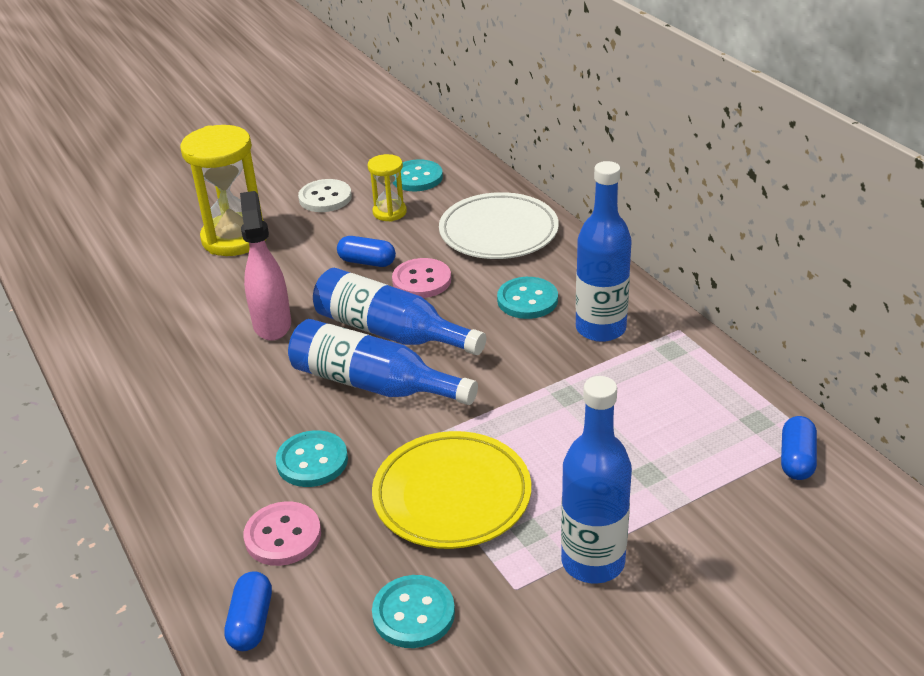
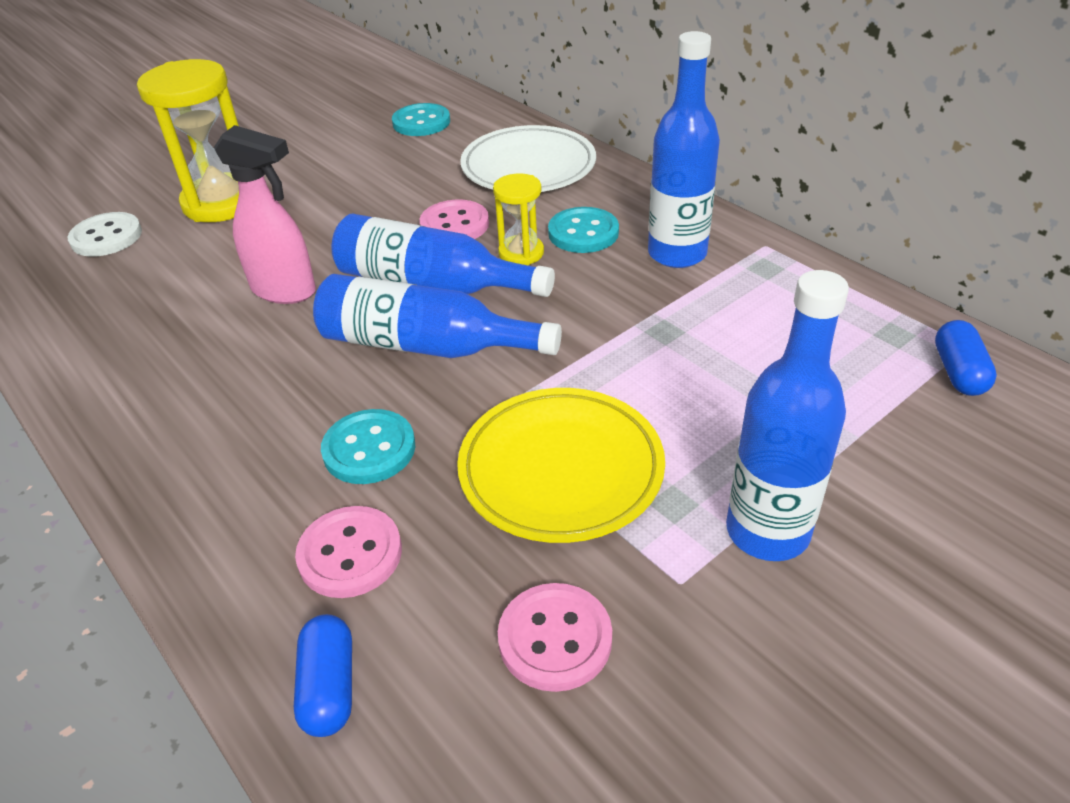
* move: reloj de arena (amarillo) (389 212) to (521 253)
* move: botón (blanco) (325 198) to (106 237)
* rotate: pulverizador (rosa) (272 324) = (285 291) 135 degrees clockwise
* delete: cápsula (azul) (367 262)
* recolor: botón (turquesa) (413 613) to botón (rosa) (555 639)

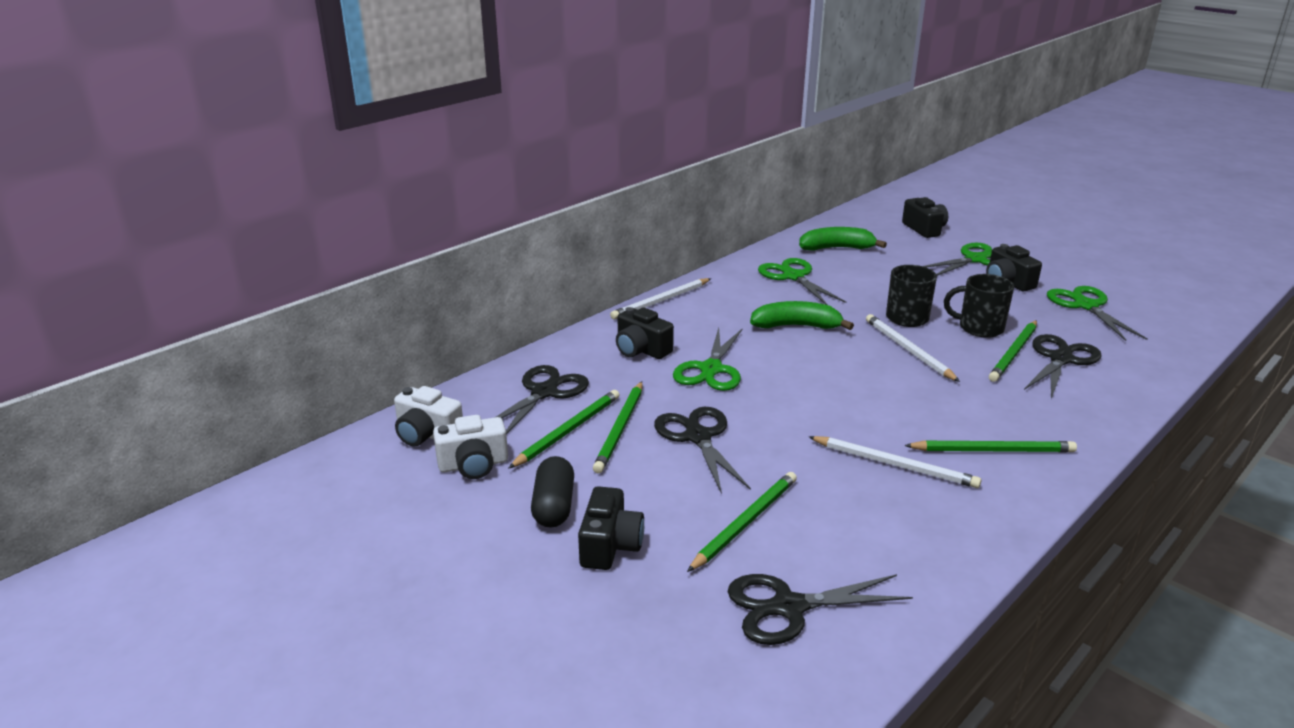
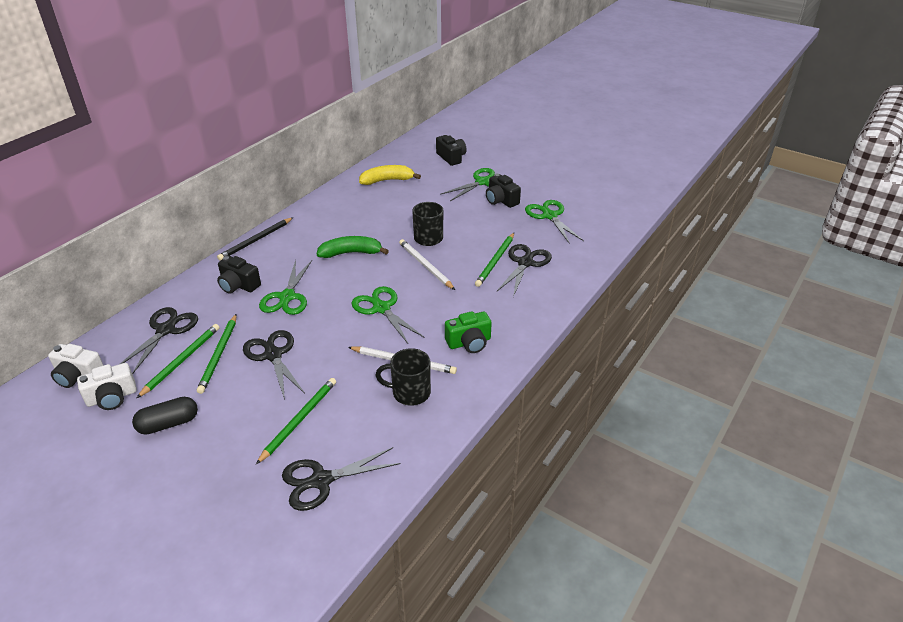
* recolor: plátano (verde) (836 248) to plátano (amarillo) (387 180)
* move: tijeras (verde) (793 277) to (381 308)
* move: taza (negro) (979 328) to (410 393)
* recolor: lápiz (blanco) (660 301) to lápiz (negro) (256 240)
* replace: lápiz (verde) (993 450) to cámara (verde) (469 342)
* rotate: cápsula (negro) (554 506) = (168 424) 75 degrees clockwise
* delete: cámara (negro) (610 545)

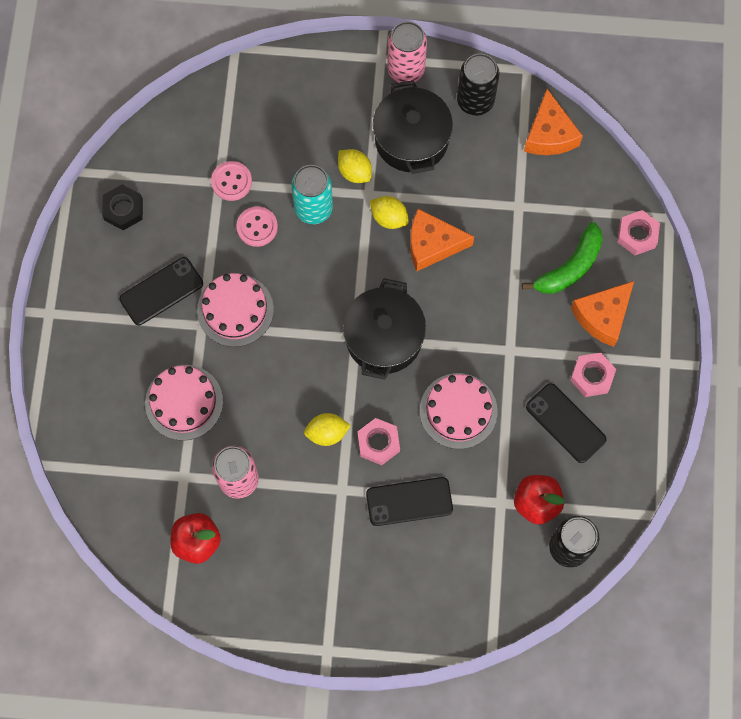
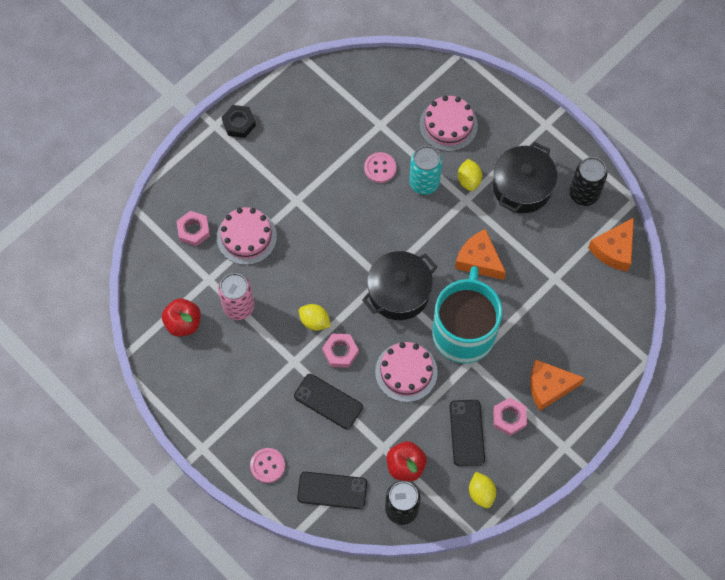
* delete: lata (rosa) (406 70)
* move: botón (rosa) (231 182) to (267 465)
* move: tuerca (negro) (123 209) to (239 123)
* move: limón (amarillo) (389 218) to (481 493)
* move: tuerca (rosa) (637 235) to (193 230)
* delete: plátano (verde) (570 267)
* move: móvil (negro) (161 291) to (332 490)
* move: tarta (rosa) (235 310) to (448 125)
* insert: taza (turquesa) (464 331)

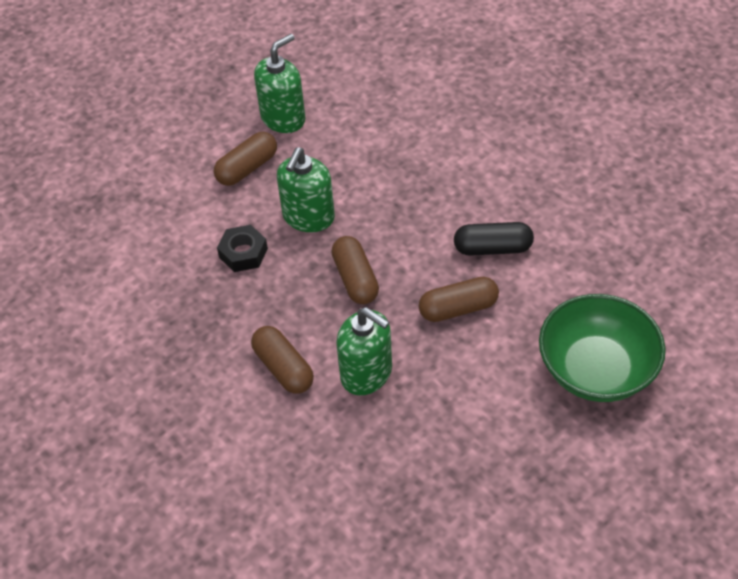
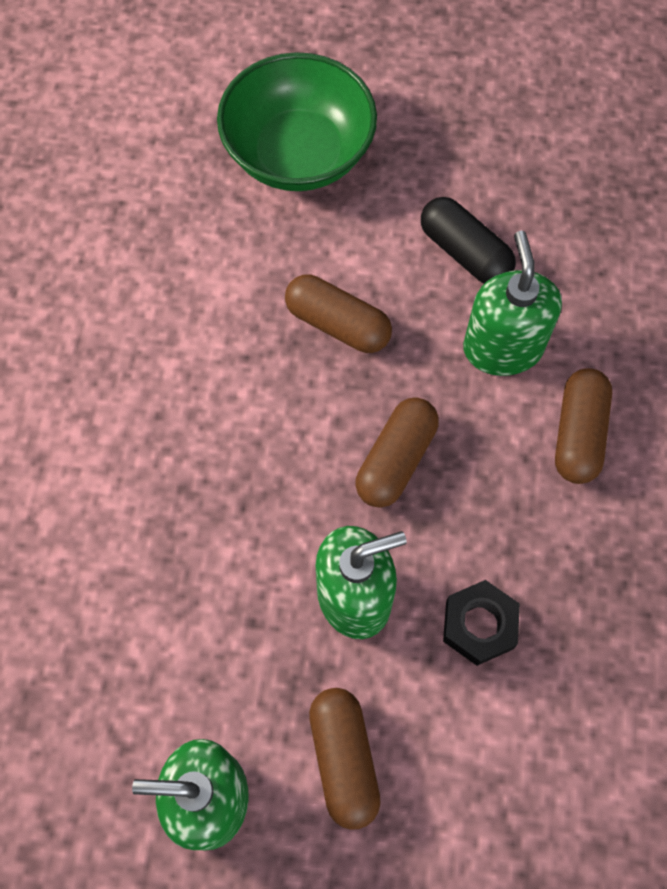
* rotate: cápsula (marrón) (247 168) = (344 759) 75 degrees clockwise
* move: cápsula (negro) (492 248) to (465 252)

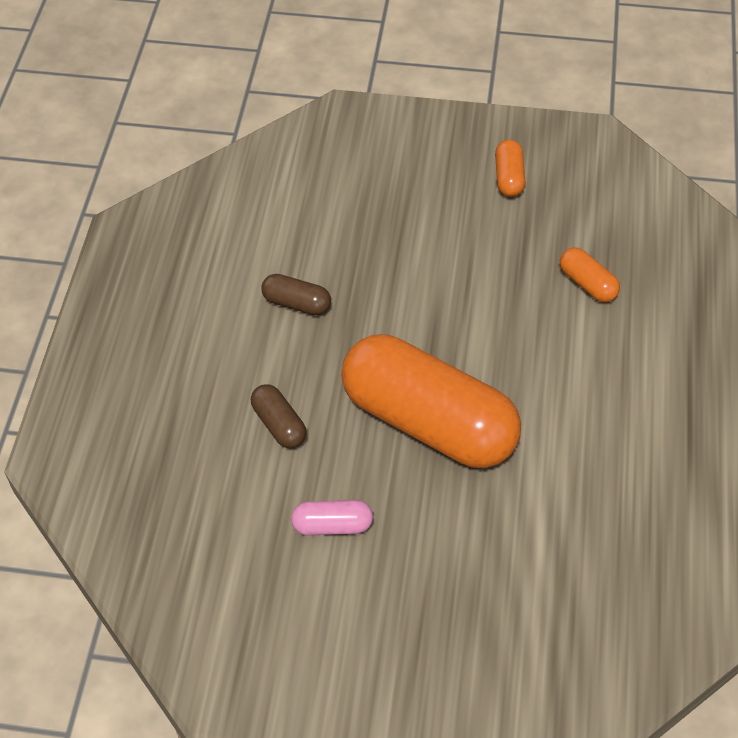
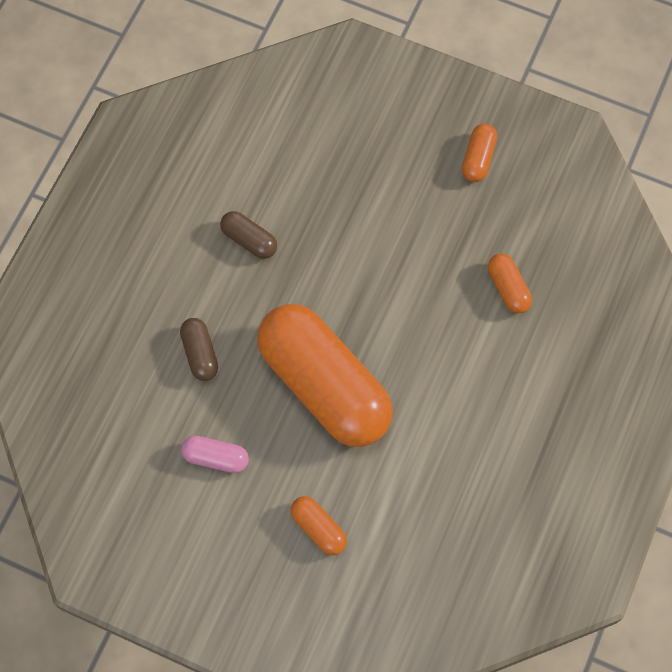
* insert: cápsula (naranja) (318 528)

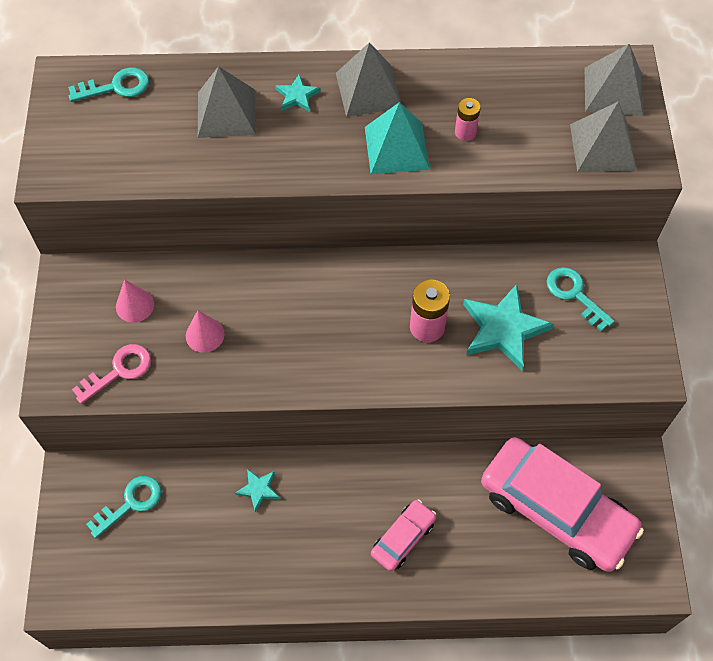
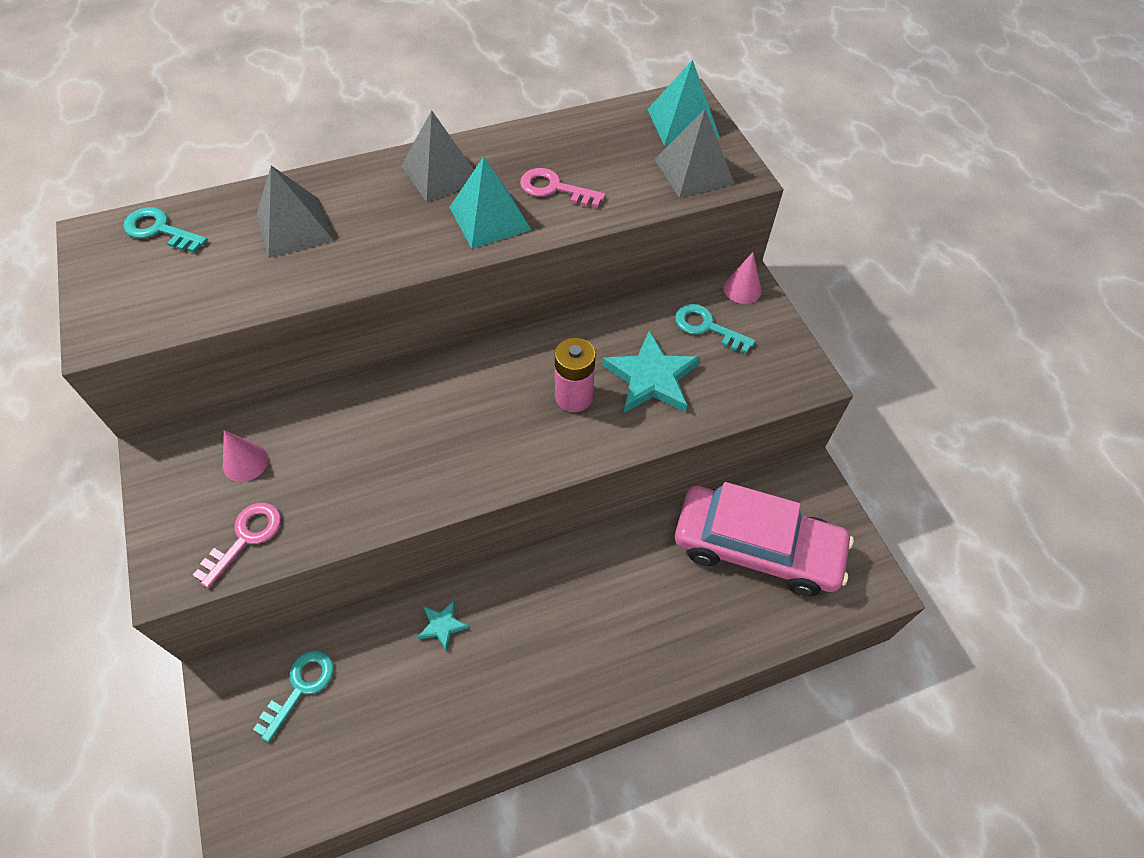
* recolor: pirámide (gris) (613 91) to pirámide (turquesa) (683 123)
* rotate: llave (turquesa) (116 87) = (160 230) 120 degrees counterclockwise
* delete: estrella (turquesa) (297 96)
* replace: pila (rosa) (465 132) to llave (rosa) (554 189)
* move: cono (rosa) (205 335) to (742 289)
* delete: coche (rosa) (403 538)

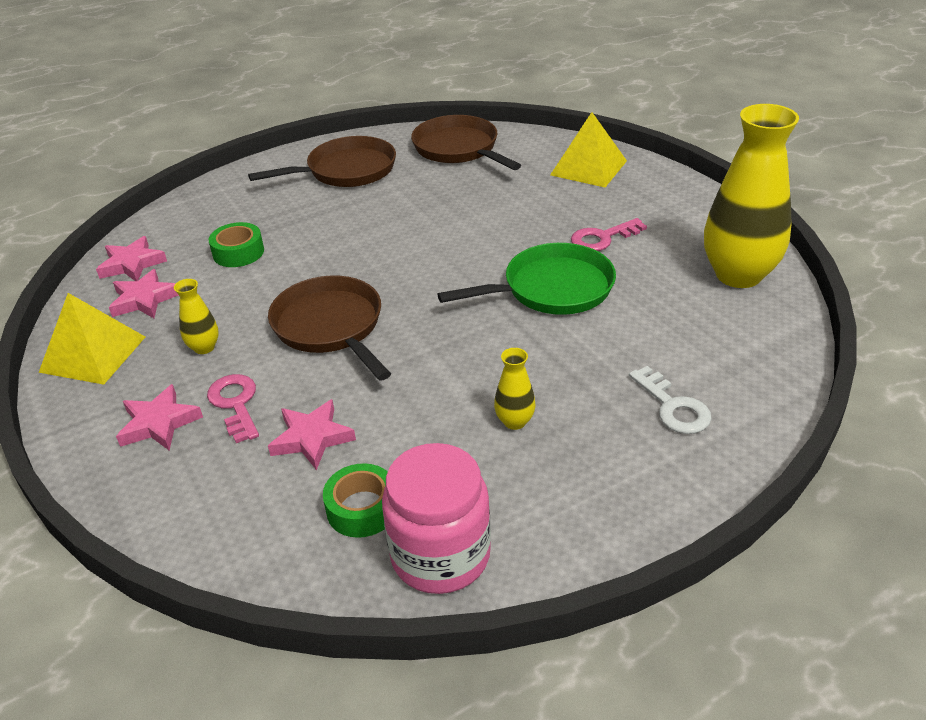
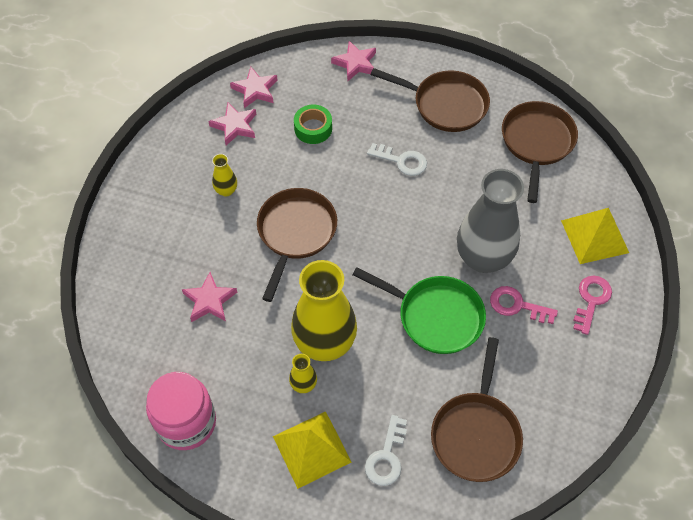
* move: florero (amarillo) (738 275) to (325 343)
* move: pirámide (amarillo) (93 354) to (312 449)
* move: llave (rosa) (235 404) to (591 300)
* move: estrella (rosa) (159 423) to (355 63)
* delete: cinta adhesiva (verde) (362 508)
* insert: llave (blanco) (402 161)
* insert: florero (gris) (483 258)
* insert: sartén (marrón) (476 433)

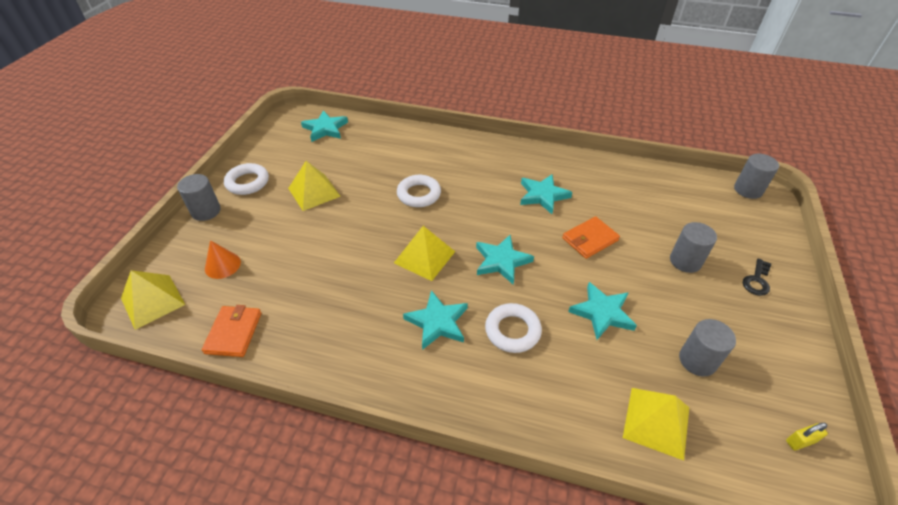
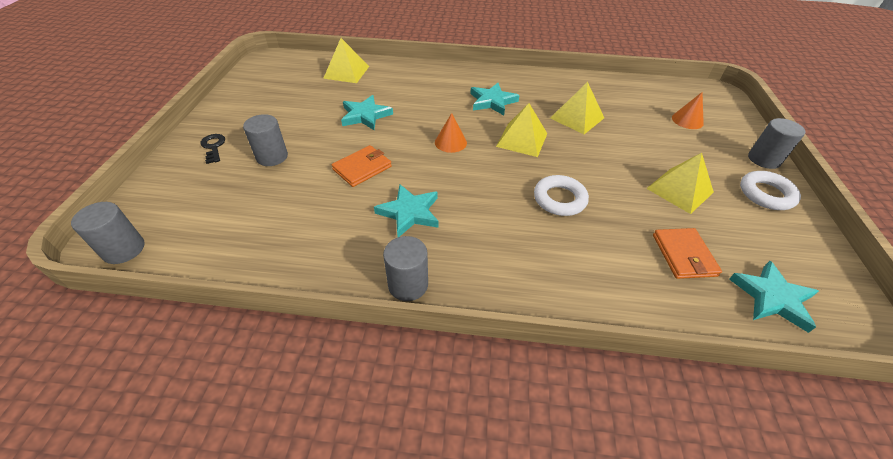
* replace: estrella (turquesa) (501 261) to cono (naranja) (450 142)
* rotate: llave (negro) (757 280) = (213 147) 45 degrees counterclockwise
* move: pirámide (amarillo) (152 301) to (577 118)
* delete: anillo (blanco) (512 331)
* move: cartera (naranja) (234 332) to (684 255)
* move: cilindro (gris) (697 360) to (408 284)
* delete: candado (amarillo) (800 441)

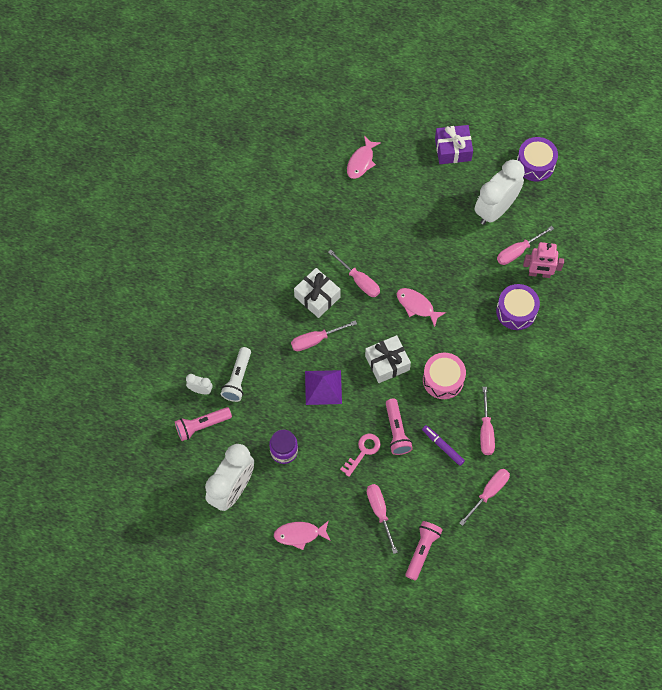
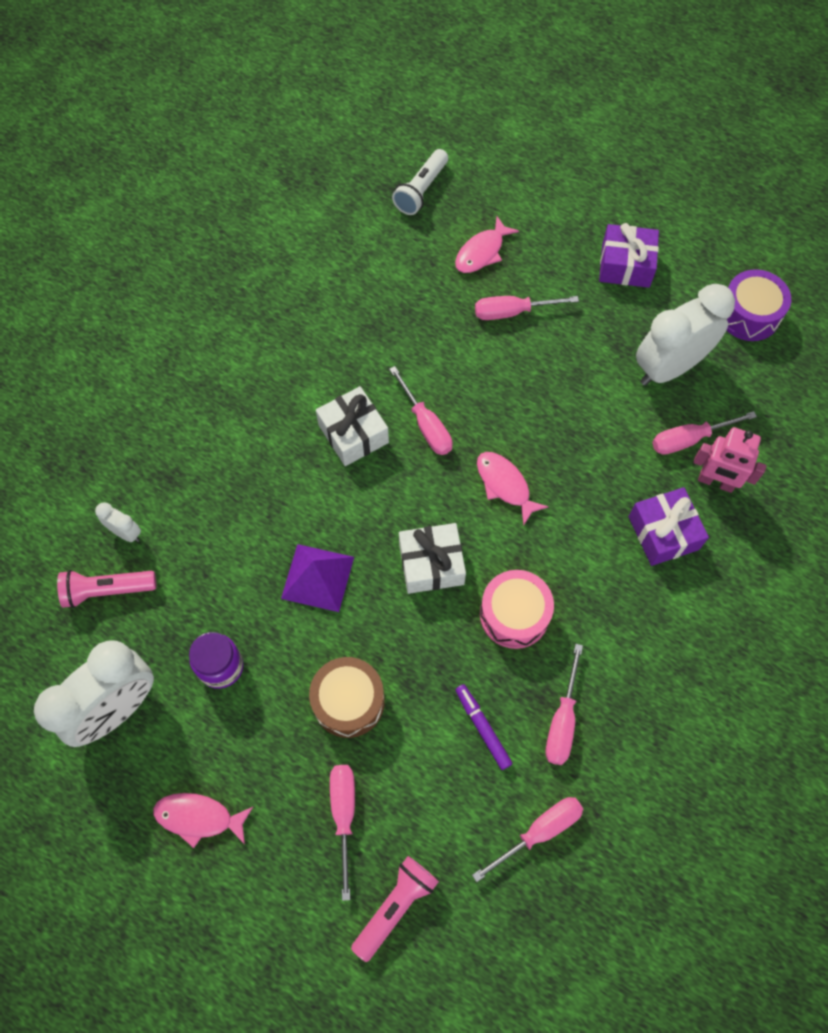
* replace: tambor (morado) (516 311) to regalo (morado) (663 533)
* move: destornillador (rosa) (316 340) to (512 312)
* move: lámpara de mano (blanco) (238 379) to (421 190)
* delete: lámpara de mano (rosa) (396 431)
* replace: llave (rosa) (363 451) to tambor (marrón) (348 701)

